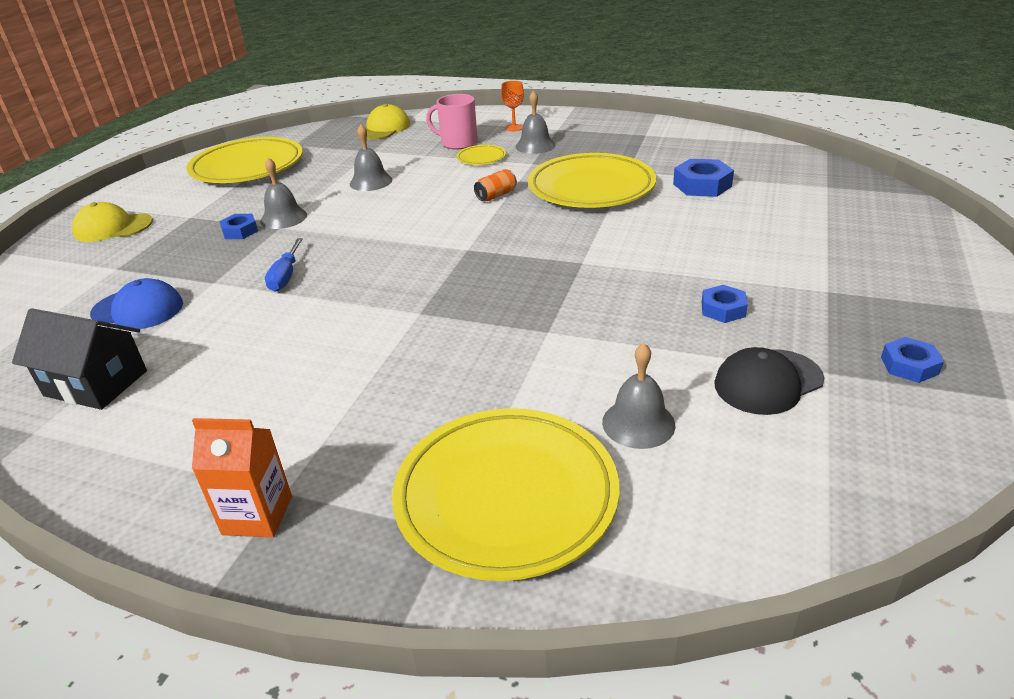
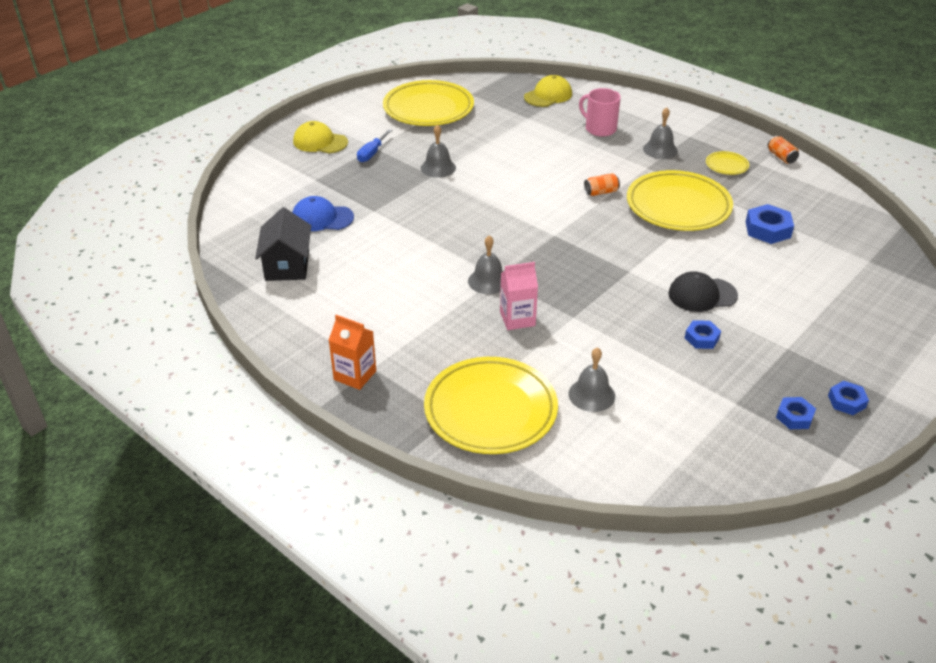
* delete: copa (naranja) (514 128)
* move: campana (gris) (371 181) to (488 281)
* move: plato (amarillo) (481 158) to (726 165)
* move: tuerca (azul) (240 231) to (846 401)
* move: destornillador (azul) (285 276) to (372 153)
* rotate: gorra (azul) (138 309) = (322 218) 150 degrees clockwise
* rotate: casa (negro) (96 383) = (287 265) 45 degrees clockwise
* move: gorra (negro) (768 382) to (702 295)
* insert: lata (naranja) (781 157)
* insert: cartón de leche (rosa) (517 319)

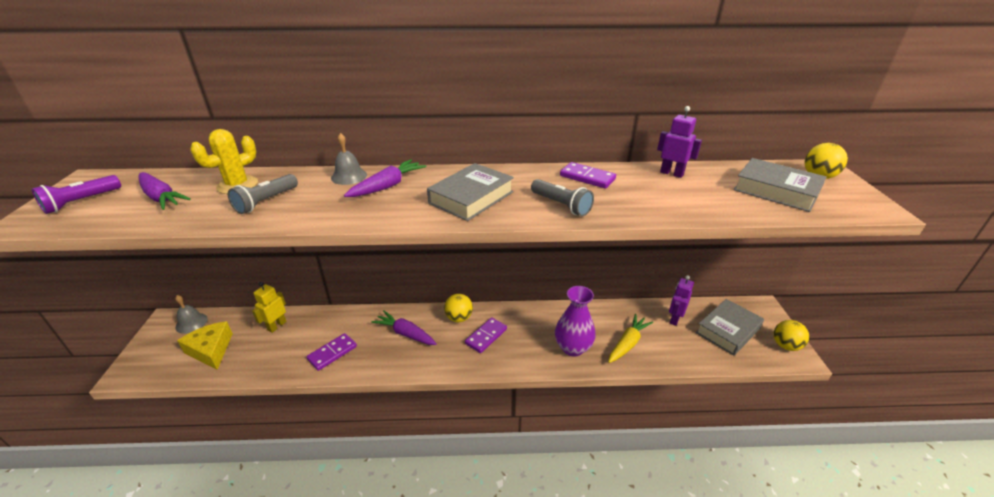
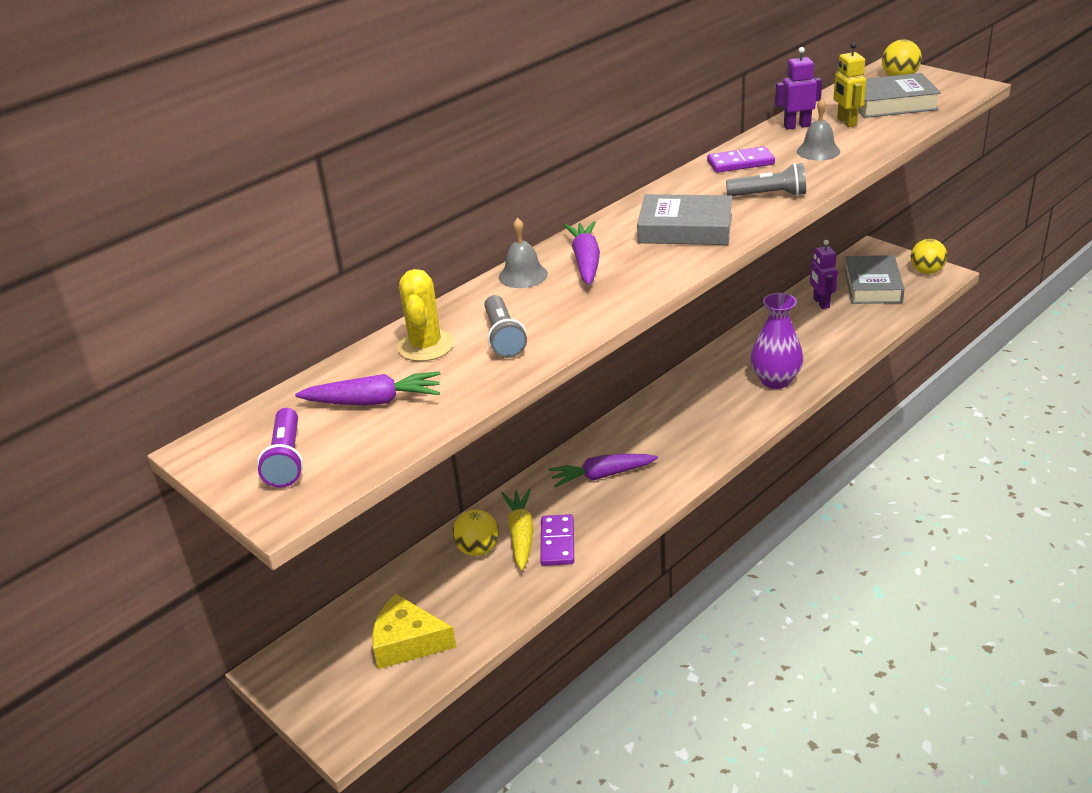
* rotate: libro (gris) (471 197) = (685 229) 75 degrees counterclockwise
* move: robot (amarillo) (277 326) to (846 122)
* move: pelota (amarillo) (459 318) to (478 549)
* move: campana (gris) (191 323) to (818 151)
* move: zanahoria (amarillo) (628 343) to (521 534)
* delete: ficha de dominó (morado) (486 336)

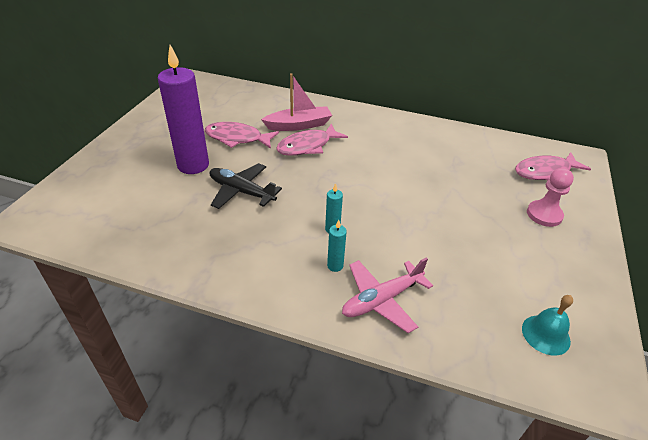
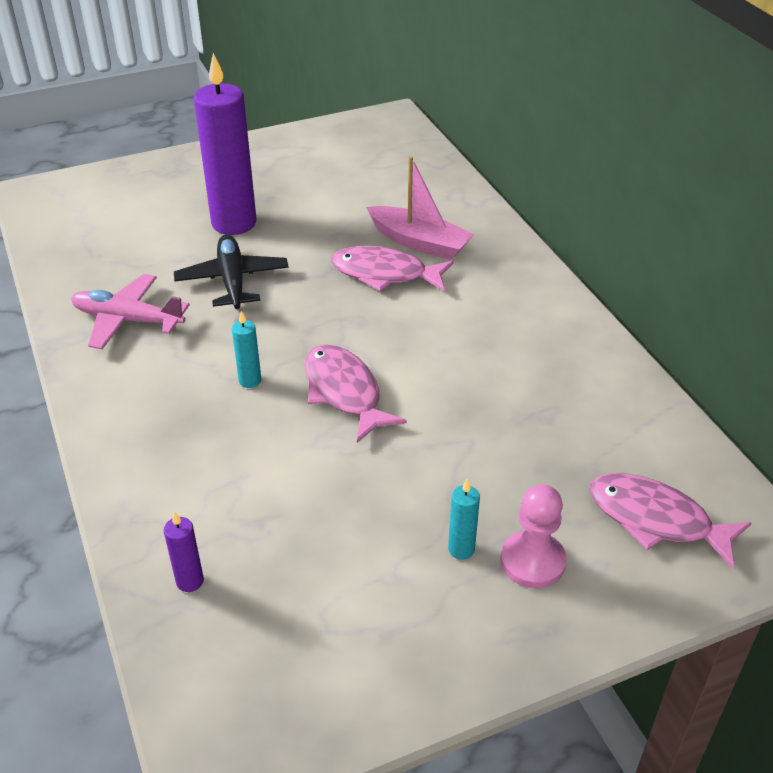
* move: pez (rosa) (237 138) to (344 392)
* move: vela (turquesa) (335 266) to (461 549)
* move: avión (rosa) (381 300) to (127 320)
* delete: campana (turquesa) (545 334)
* insert: vela (morado) (190 581)

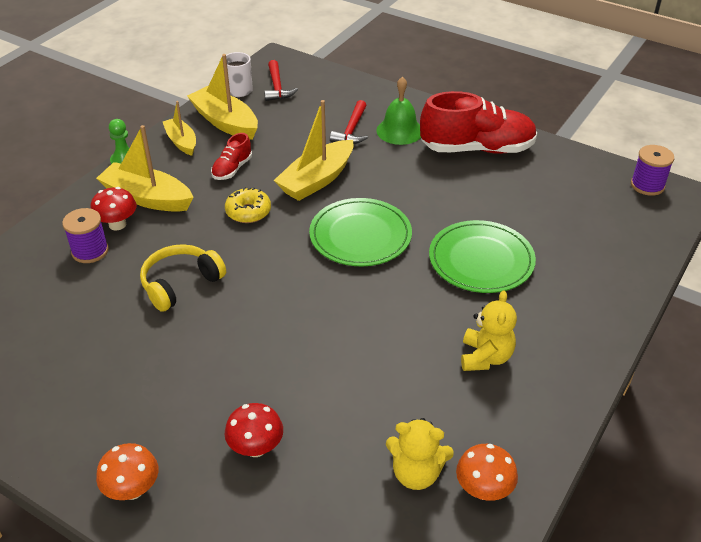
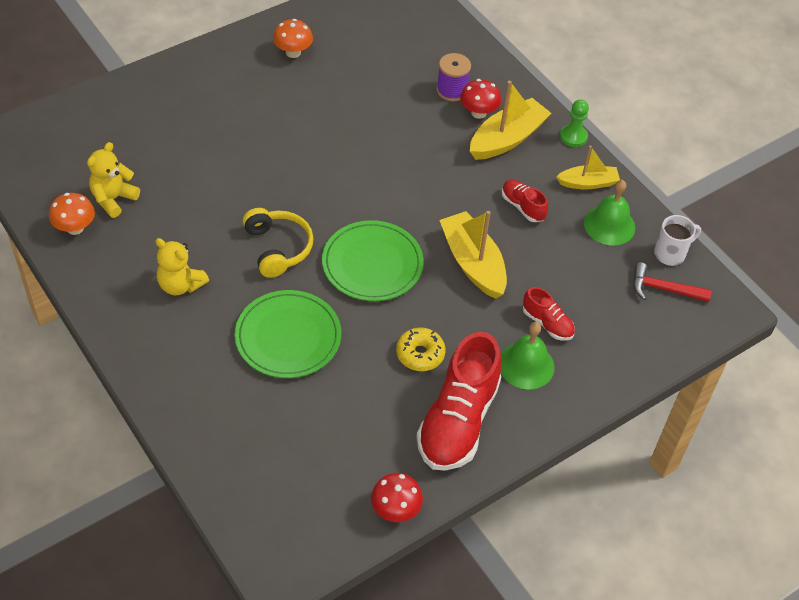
* replace: barco (amarillo) (225 122) to campana (verde) (609 225)
* replace: martillo (rojo) (352 130) to zapato (rojo) (547 323)
* delete: carrete (morado) (647 185)
* move: rosquilla (amarillo) (248 212) to (420 354)
* move: auriculares (amarillo) (181 284) to (277 248)
* move: seta (rojo) (256 447) to (395 510)
* move: seta (naranja) (132 489) to (293 52)

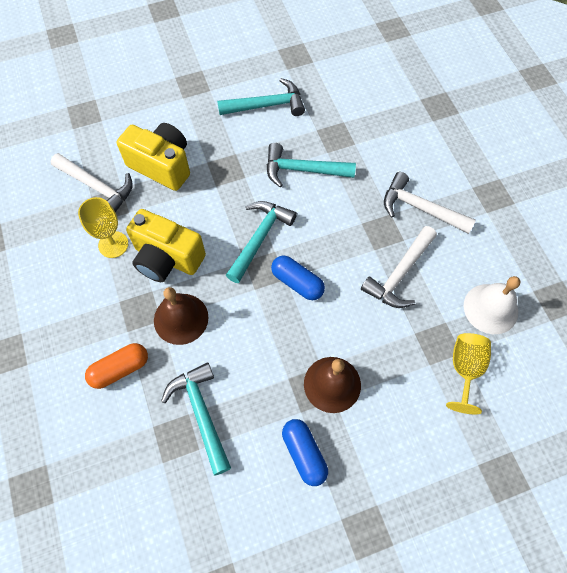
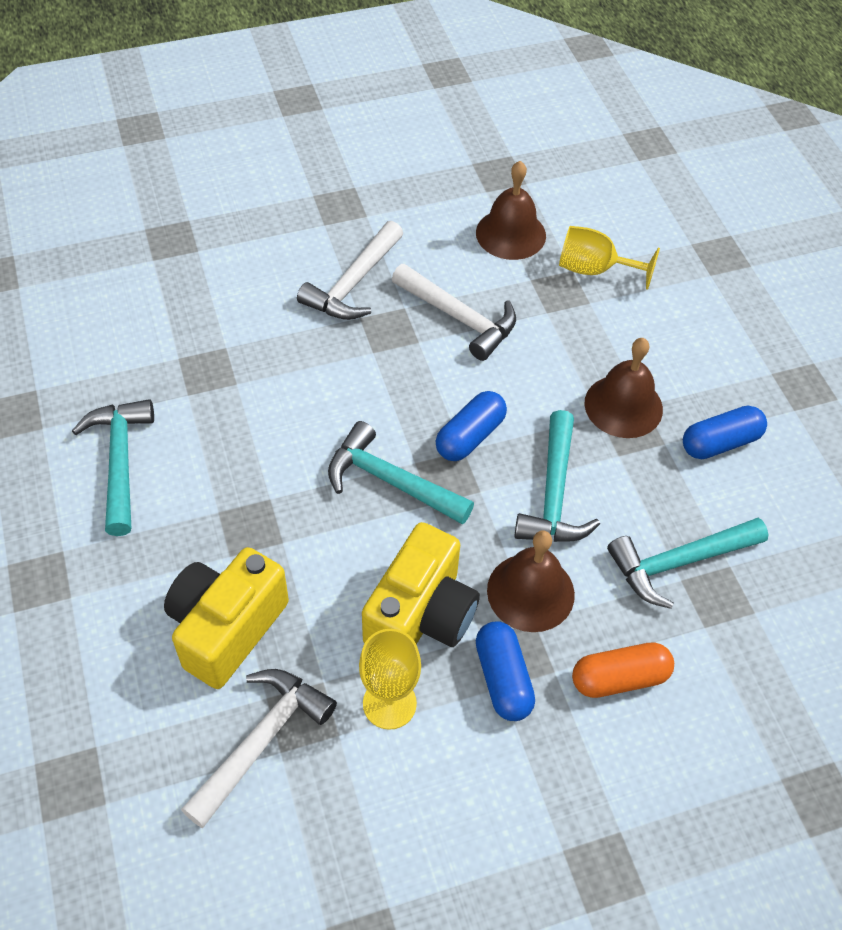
* move: martillo (turquesa) (302 170) to (554 494)
* recolor: campana (blanco) (490 308) to campana (marrón) (510 234)
* rotate: cápsula (naranja) (120 369) = (619 678) 75 degrees counterclockwise
* insert: cápsula (azul) (503 679)

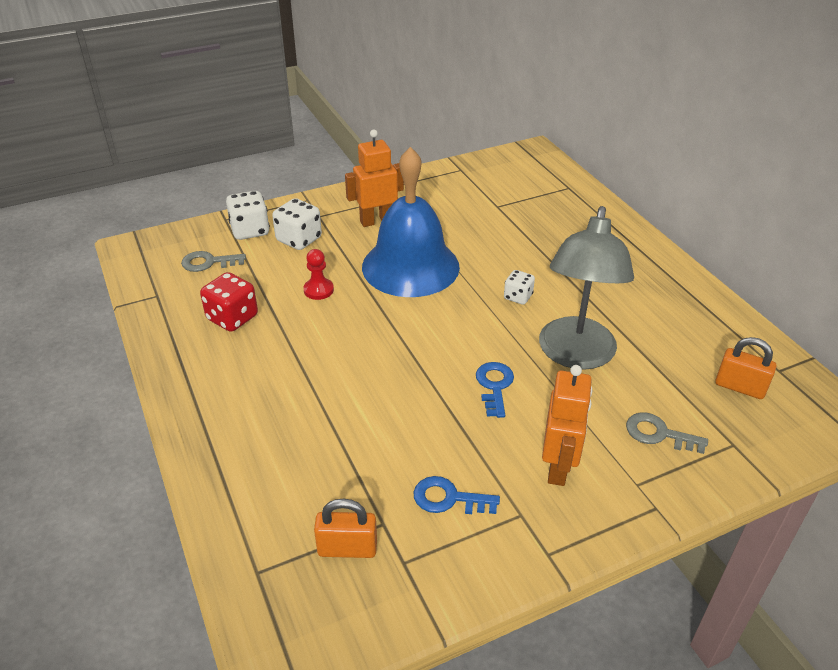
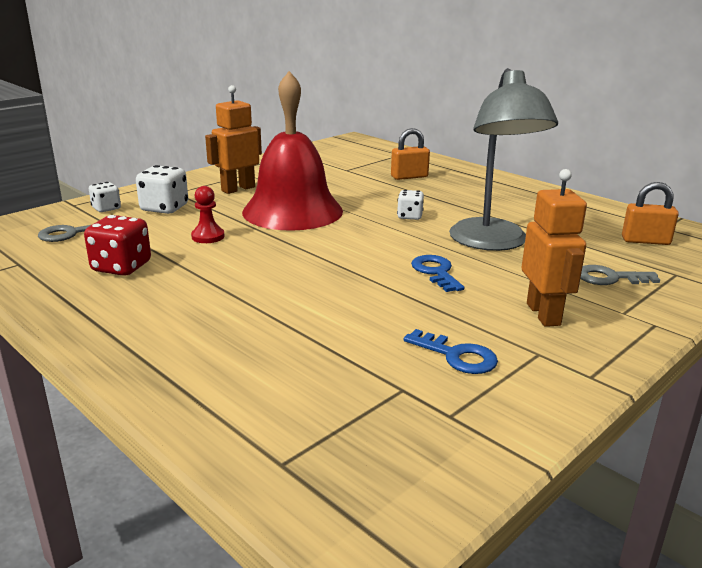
* recolor: campana (azul) (410 266) to campana (rojo) (292 211)
* resize: dado (blanco) (250 230) = (106 208) x0.62
* rotate: llave (azul) (448 498) = (457 356) 135 degrees counterclockwise
* move: candado (naranja) (347 548) to (409 177)

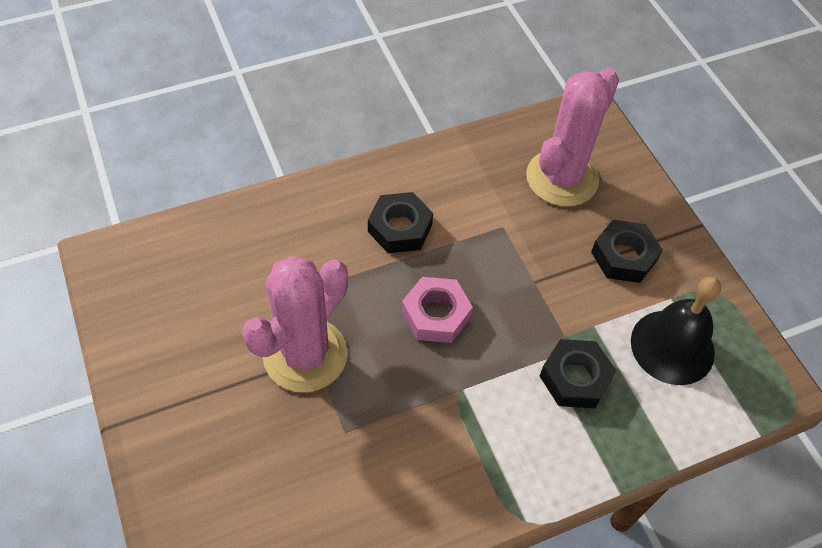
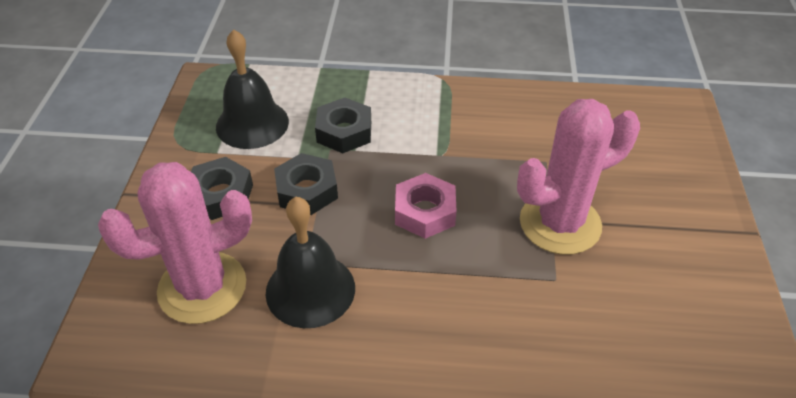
* move: tuerca (negro) (400 228) to (307 190)
* insert: campana (negro) (310 289)

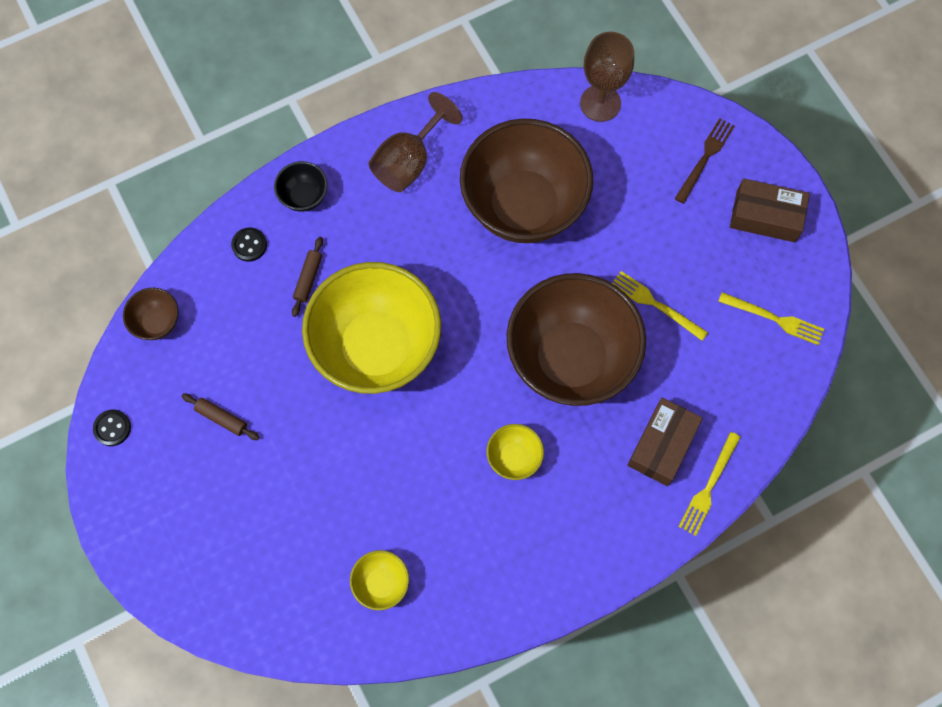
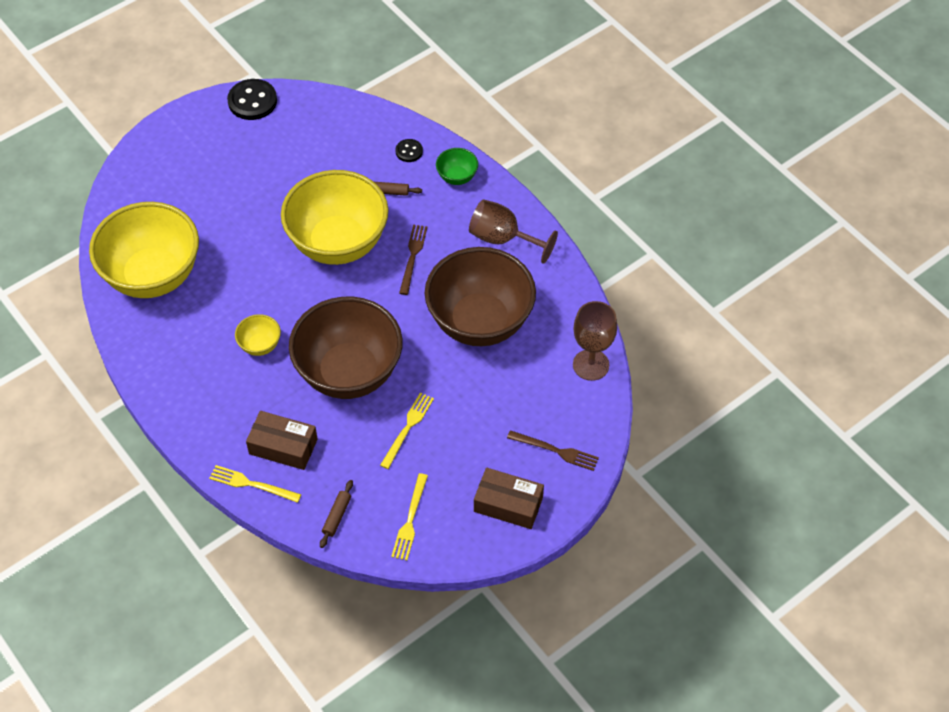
* recolor: cuenco (negro) (304 196) to cuenco (verde) (457 177)
* rotate: caja (marrón) (765 216) = (508 504) 75 degrees counterclockwise
* delete: cuenco (marrón) (157 322)
* move: rodillo (marrón) (221 418) to (337 516)
* resize: botón (negro) (112 428) = (252 101) x1.83
* resize: cuenco (amarillo) (381 583) = (153 276) x2.41
* insert: tenedor (marrón) (413 257)

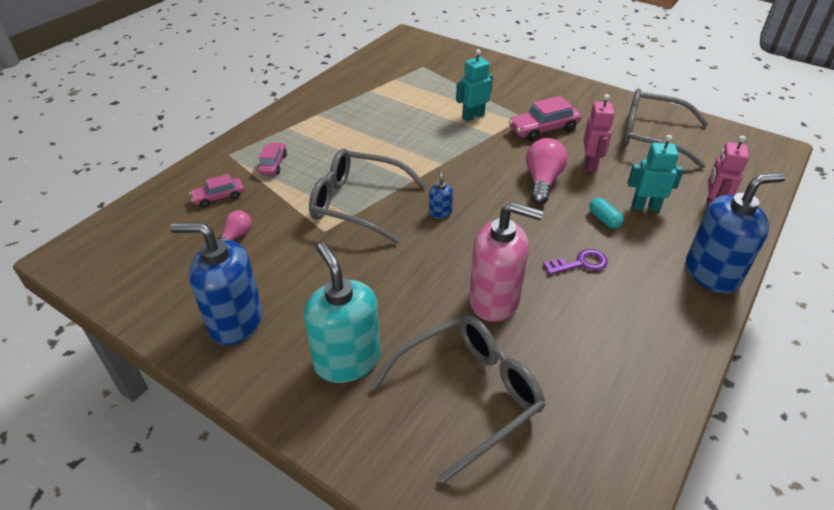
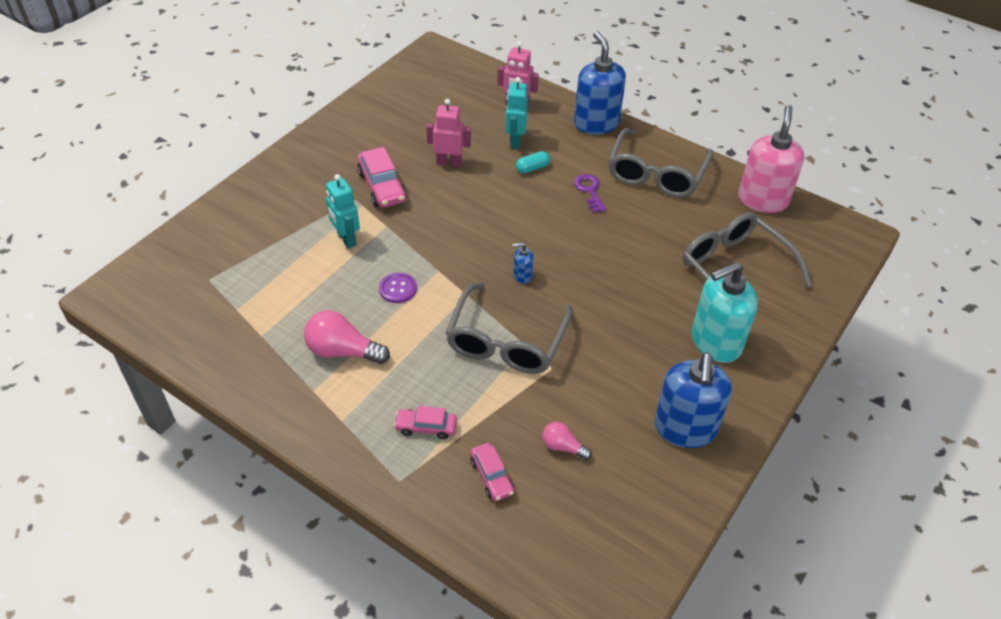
* move: gafas (gris) (652 136) to (656 173)
* move: bombilla (rosa) (542 181) to (343 351)
* move: dispensador de jabón (rosa) (494 300) to (762 200)
* insert: botón (morado) (398 289)

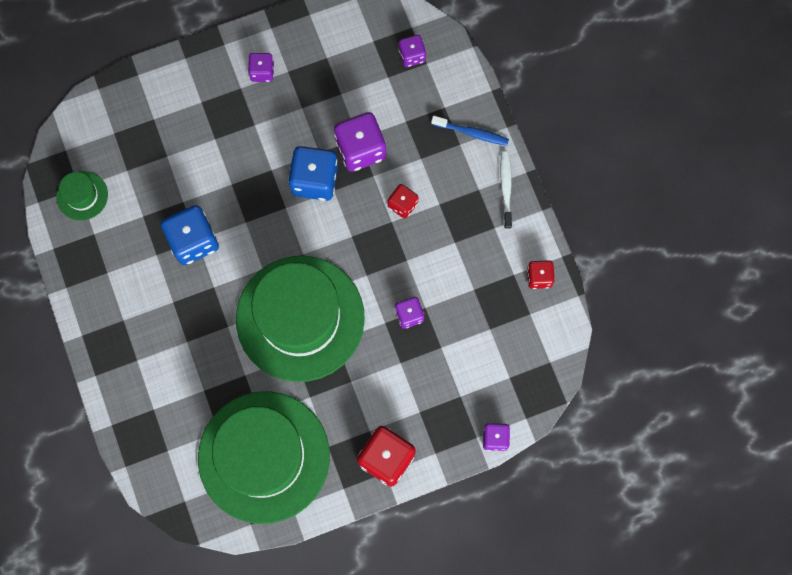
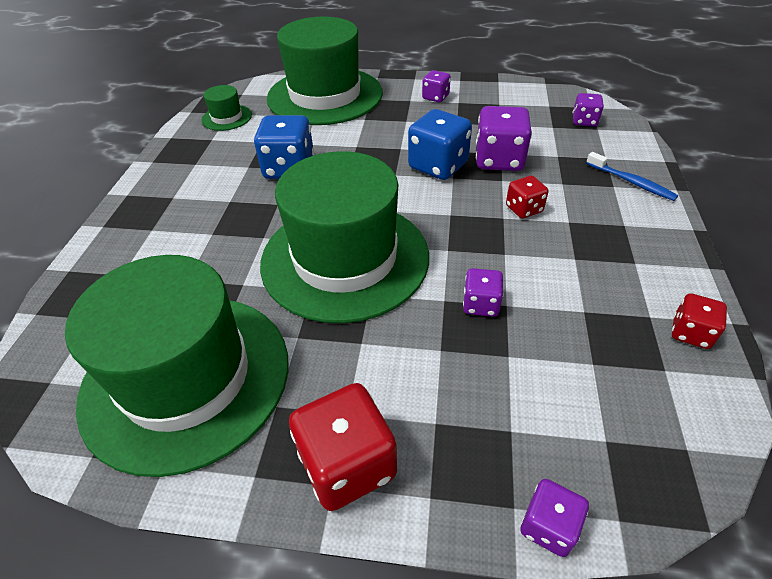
* delete: cepillo de dientes (blanco) (506 188)
* insert: sombrero (verde) (325 96)

